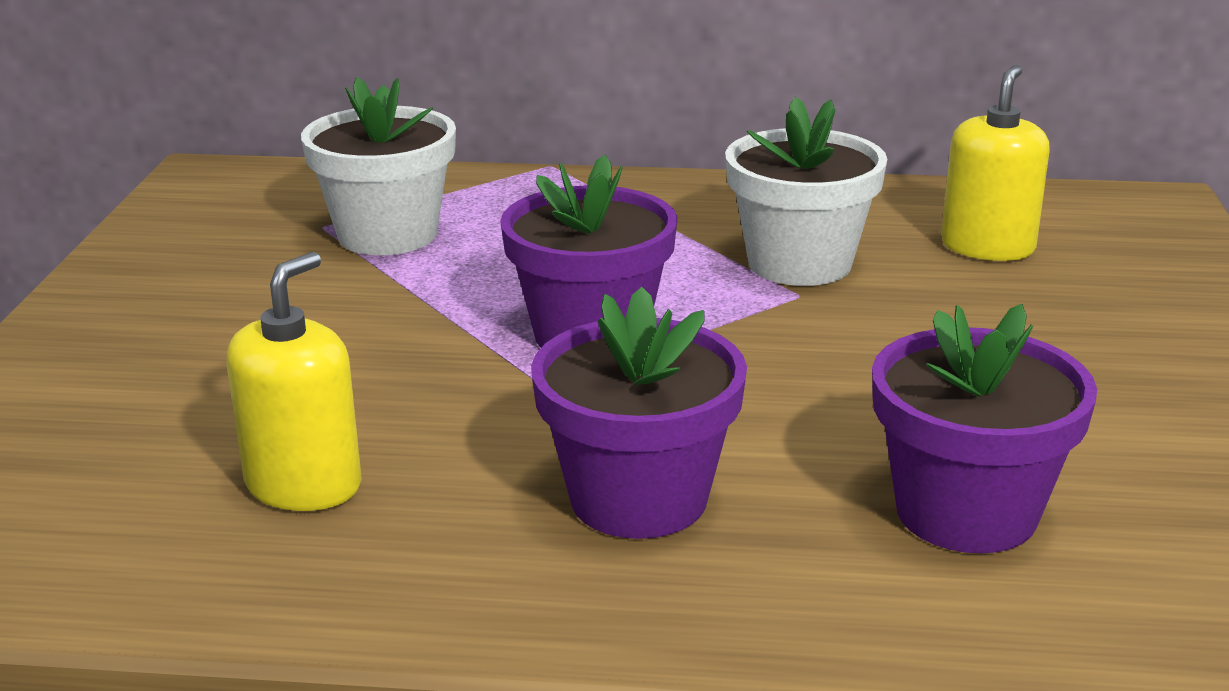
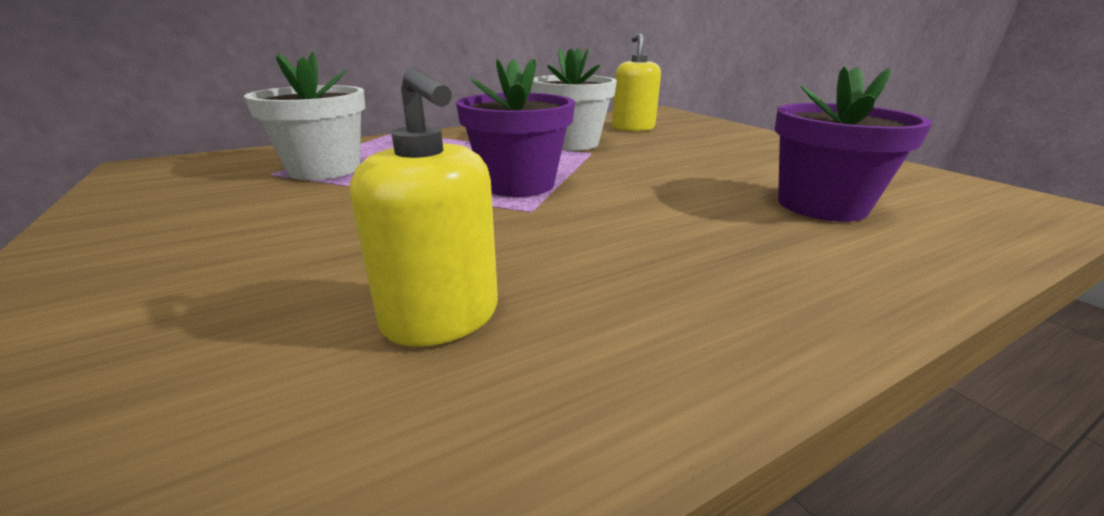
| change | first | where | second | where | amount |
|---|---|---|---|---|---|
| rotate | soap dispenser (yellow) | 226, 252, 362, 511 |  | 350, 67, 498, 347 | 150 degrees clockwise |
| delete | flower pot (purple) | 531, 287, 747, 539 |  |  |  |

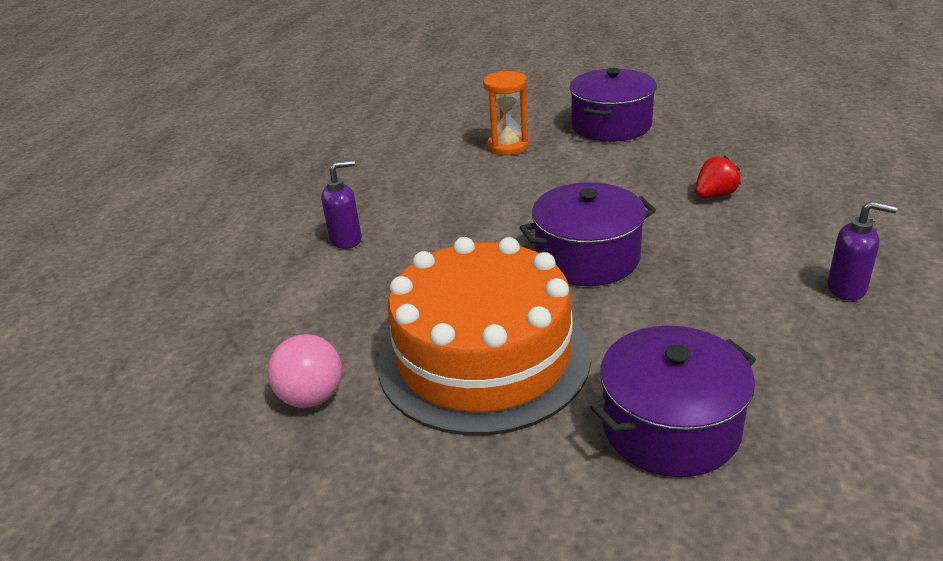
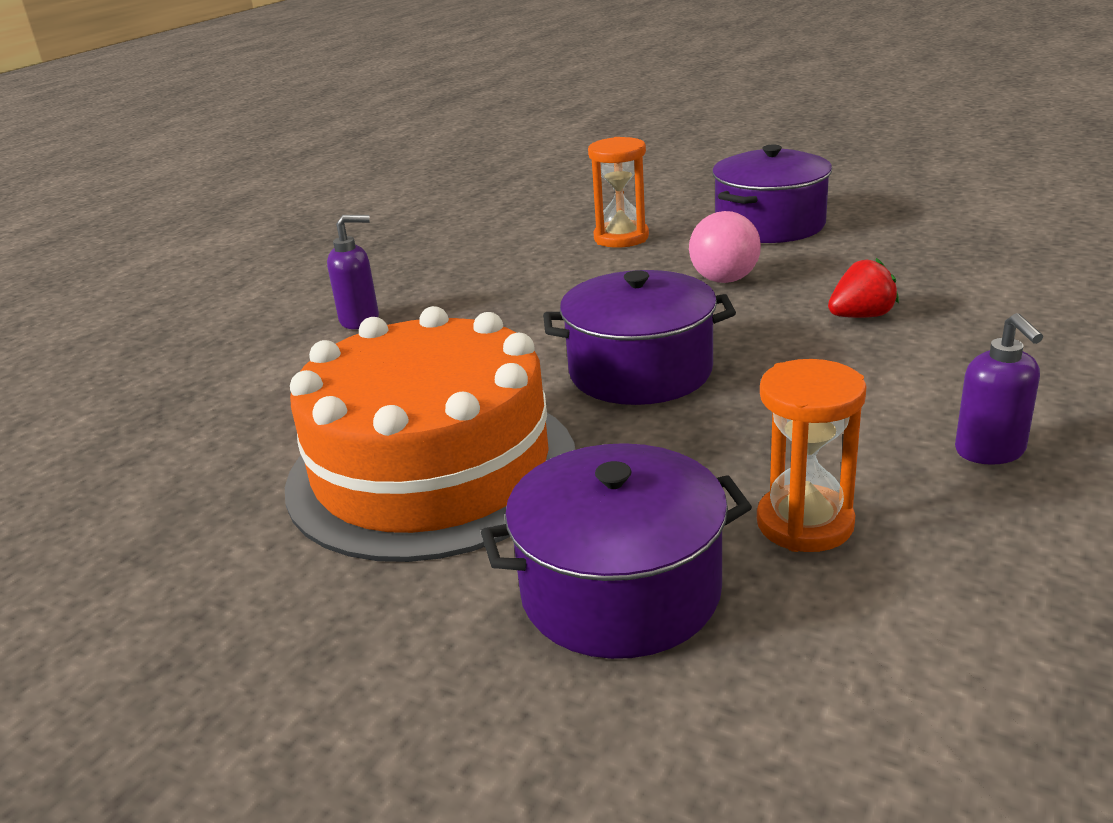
| change | first | where | second | where | amount |
|---|---|---|---|---|---|
| rotate | soap dispenser (purple) | 828, 201, 898, 301 |  | 955, 313, 1043, 465 | 45 degrees clockwise |
| move | ball (pink) | 267, 334, 342, 408 |  | 689, 211, 761, 283 |  |
| insert |  |  | hourglass (orange) | 757, 359, 867, 552 |  |

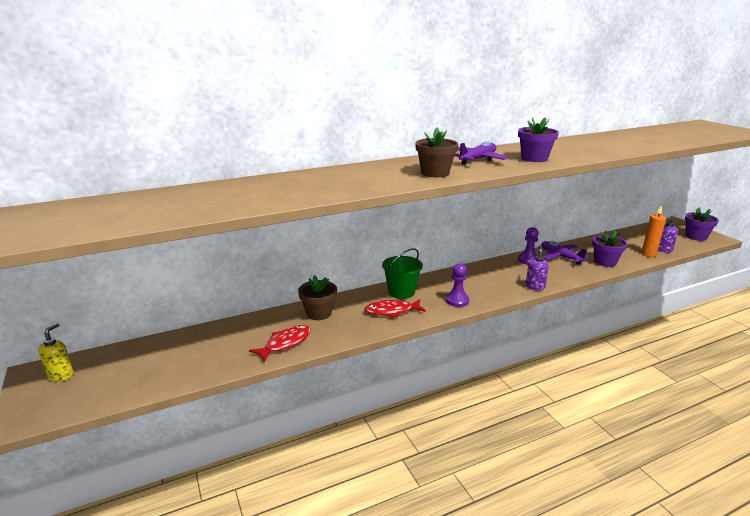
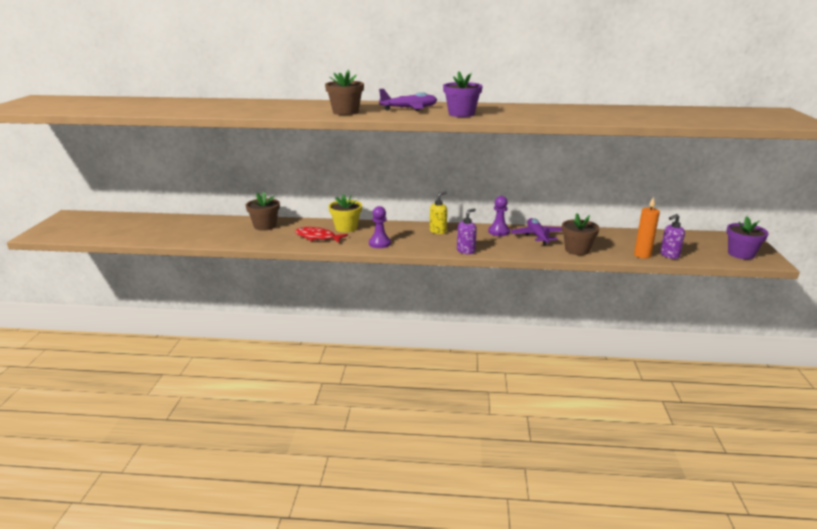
| change | first | where | second | where | amount |
|---|---|---|---|---|---|
| recolor | flower pot (purple) | 592, 230, 627, 267 | flower pot (brown) | 562, 213, 599, 255 |  |
| replace | bucket (green) | 382, 248, 423, 299 | flower pot (yellow) | 328, 194, 362, 232 |  |
| move | soap dispenser (yellow) | 38, 323, 74, 382 |  | 430, 192, 447, 234 |  |
| delete | fish (red) | 249, 325, 311, 362 |  |  |  |

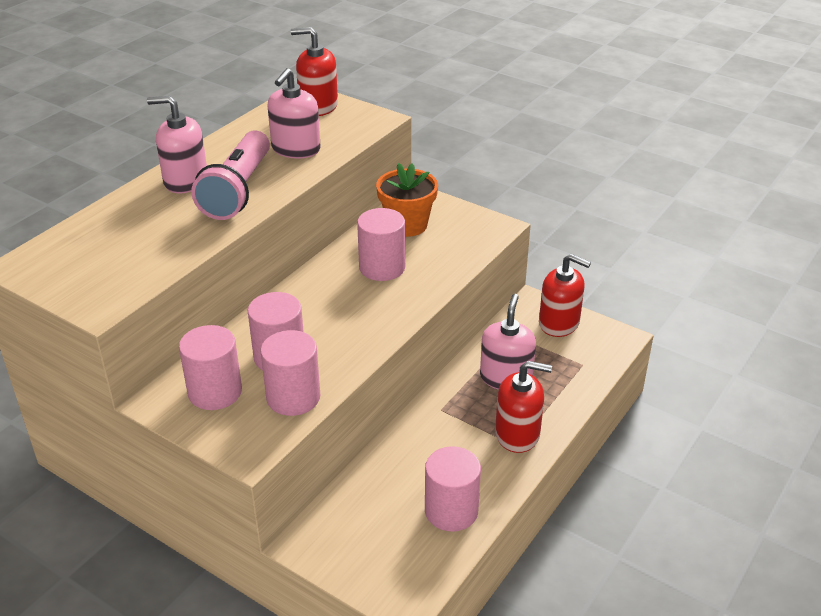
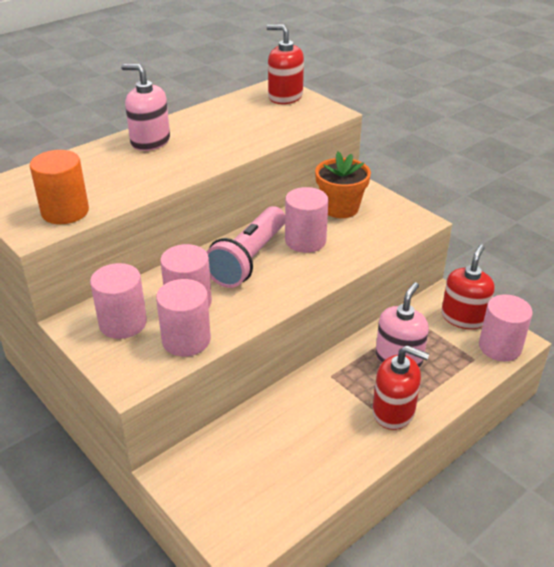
| change | first | where | second | where | amount |
|---|---|---|---|---|---|
| delete | soap dispenser (pink) | 267, 68, 321, 159 |  |  |  |
| move | flashlight (pink) | 191, 130, 270, 220 |  | 206, 206, 285, 288 |  |
| rotate | soap dispenser (red) | 539, 254, 591, 337 |  | 441, 245, 495, 329 | 105 degrees counterclockwise |
| move | cylinder (pink) | 425, 446, 481, 532 |  | 479, 294, 533, 361 |  |
| insert |  |  | cylinder (orange) | 30, 150, 89, 224 |  |

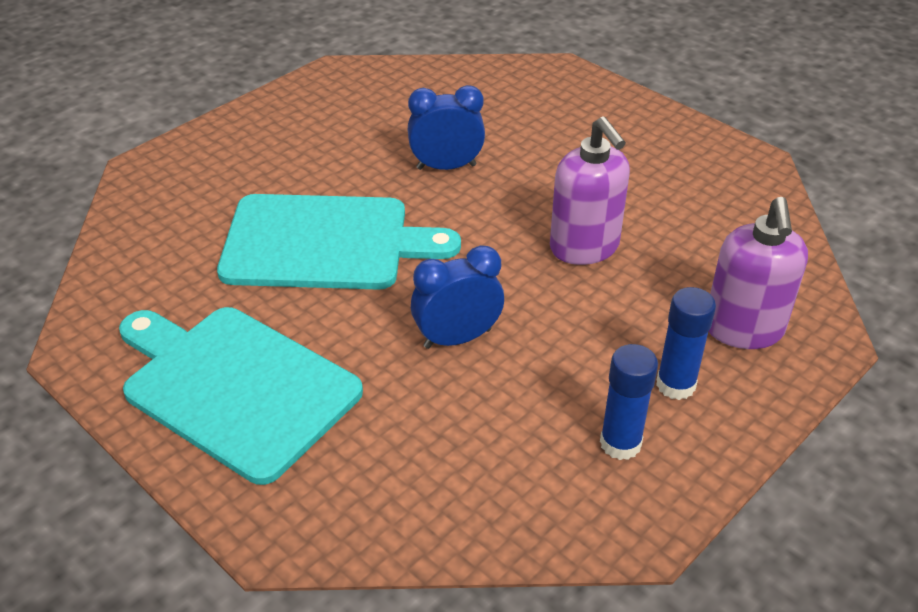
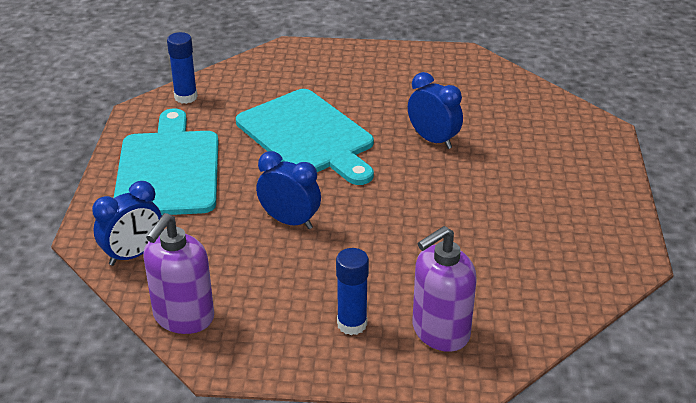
| change | first | where | second | where | amount |
|---|---|---|---|---|---|
| move | soap dispenser (purple) | 550, 117, 630, 265 |  | 143, 213, 214, 334 |  |
| move | glue stick (blue) | 600, 344, 658, 460 |  | 167, 32, 198, 104 |  |
| insert |  |  | clock (blue) | 92, 181, 162, 266 |  |

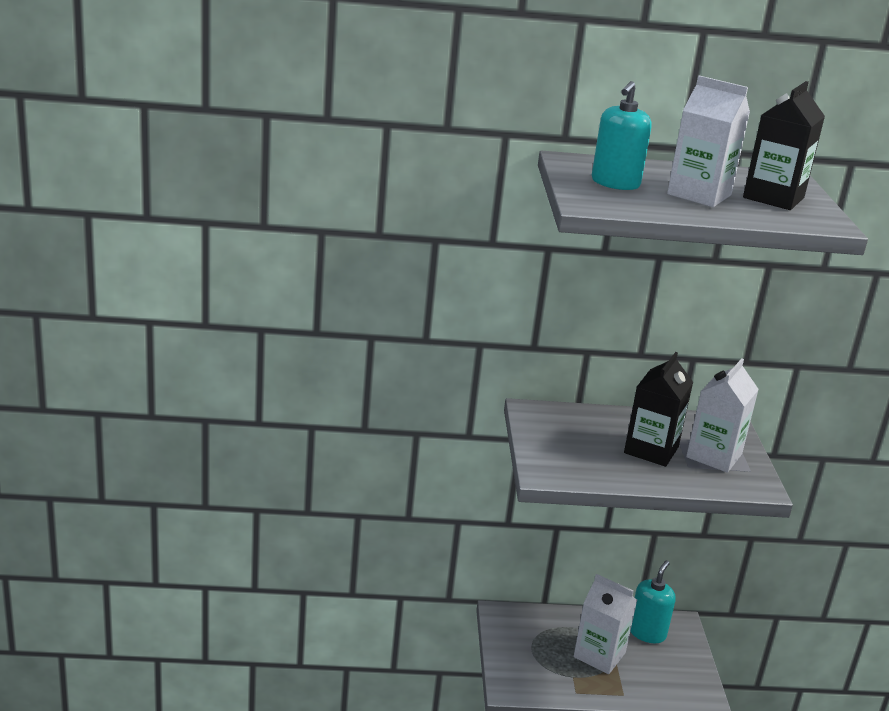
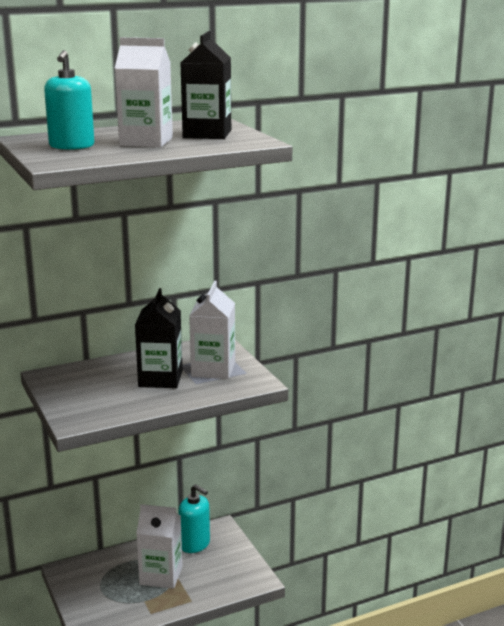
| change | first | where | second | where | amount |
|---|---|---|---|---|---|
| rotate | soap dispenser (turquoise) | 630, 560, 676, 643 |  | 178, 484, 210, 553 | 120 degrees clockwise |

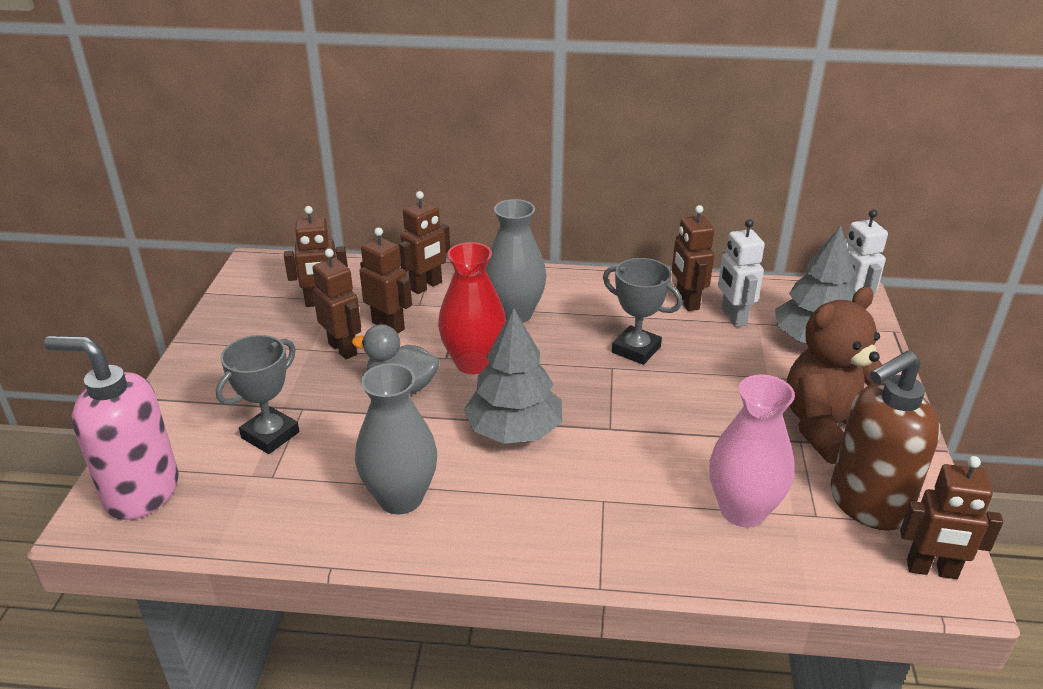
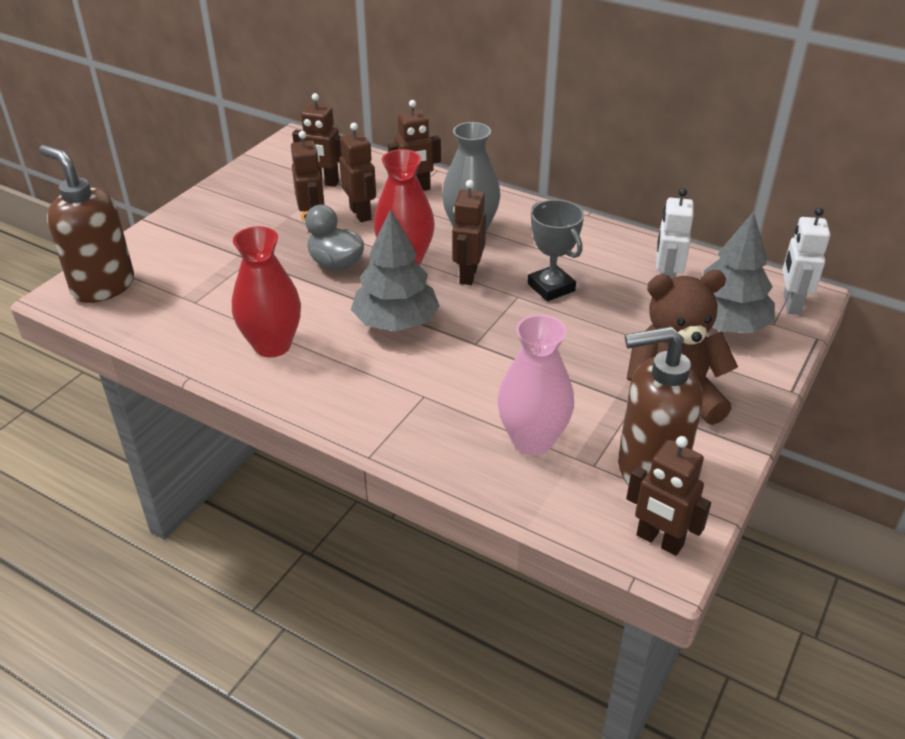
| change | first | where | second | where | amount |
|---|---|---|---|---|---|
| move | robot (brown) | 672, 205, 714, 311 |  | 452, 180, 486, 285 |  |
| delete | trophy (grey) | 216, 335, 299, 454 |  |  |  |
| recolor | soap dispenser (pink) | 44, 336, 179, 520 | soap dispenser (brown) | 39, 145, 134, 303 |  |
| recolor | vase (grey) | 355, 363, 437, 514 | vase (red) | 232, 226, 301, 357 |  |

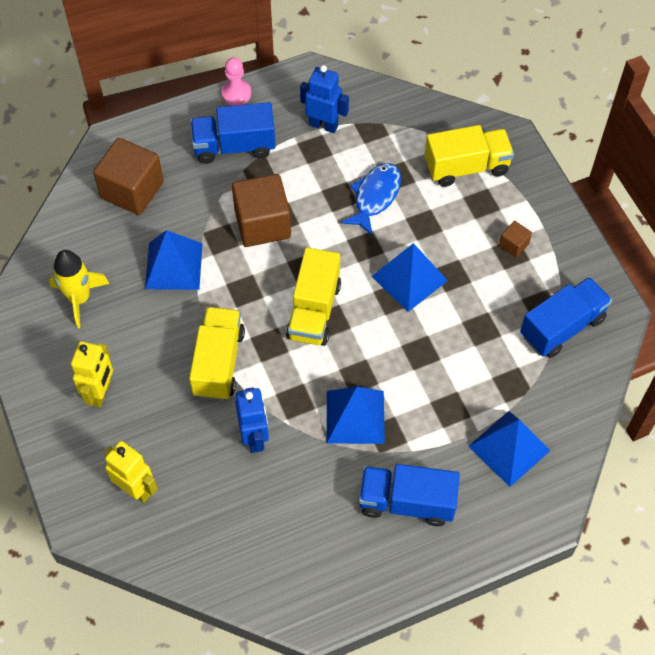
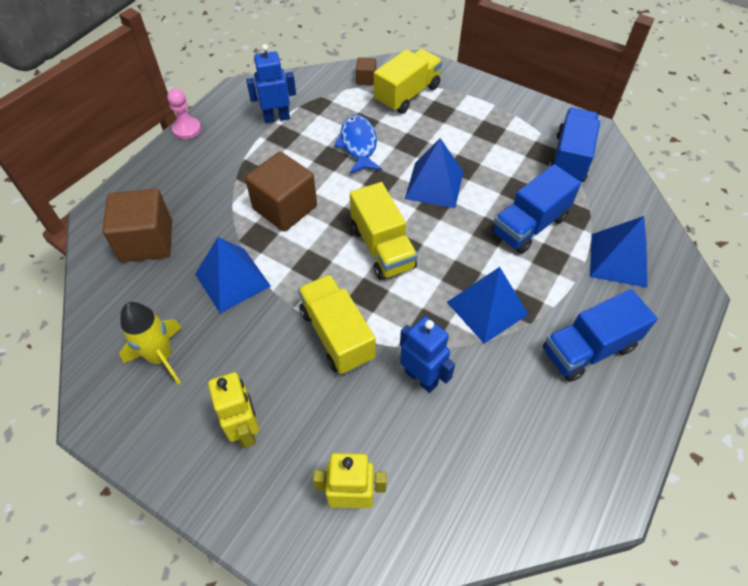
| change | first | where | second | where | amount |
|---|---|---|---|---|---|
| move | truck (blue) | 190, 102, 276, 164 |  | 492, 164, 581, 254 |  |
| move | cube (brown) | 499, 221, 532, 258 |  | 356, 57, 376, 85 |  |

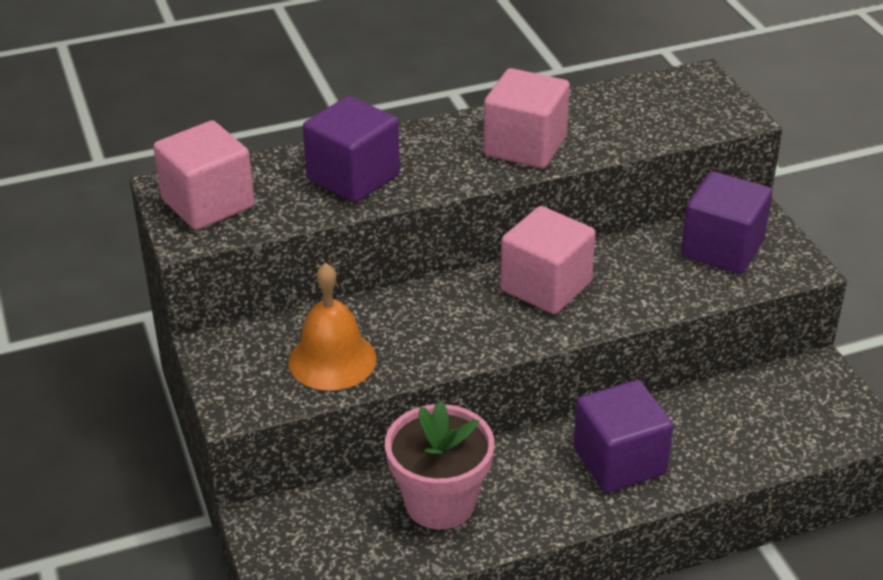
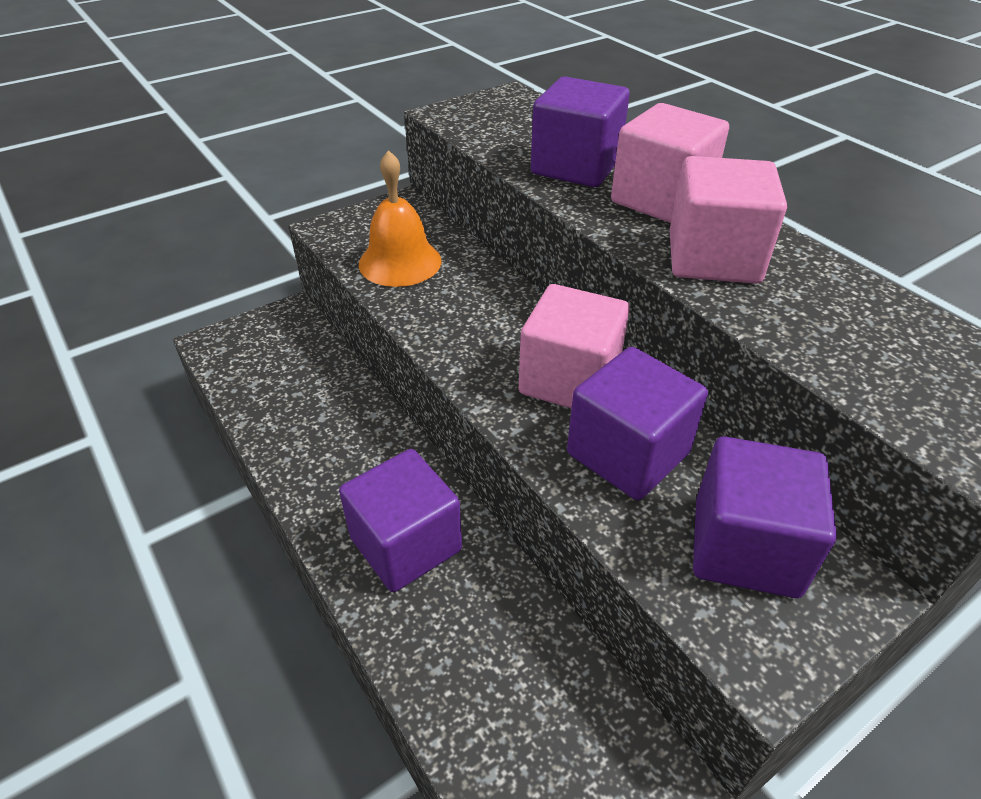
| change | first | where | second | where | amount |
|---|---|---|---|---|---|
| move | cube (pink) | 153, 120, 254, 230 |  | 611, 103, 729, 223 |  |
| delete | flower pot (pink) | 385, 401, 495, 529 |  |  |  |
| insert |  |  | cube (purple) | 567, 347, 708, 500 |  |

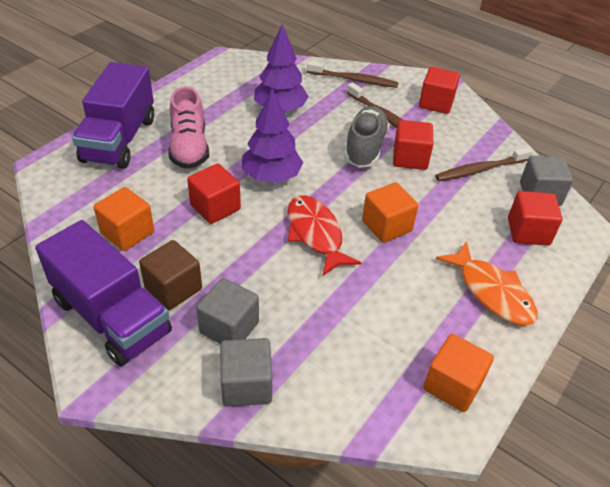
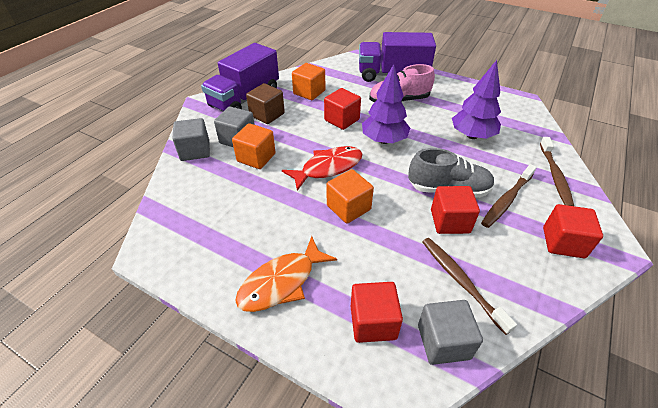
| change | first | where | second | where | amount |
|---|---|---|---|---|---|
| move | cube (orange) | 423, 334, 494, 412 |  | 232, 123, 275, 169 |  |

